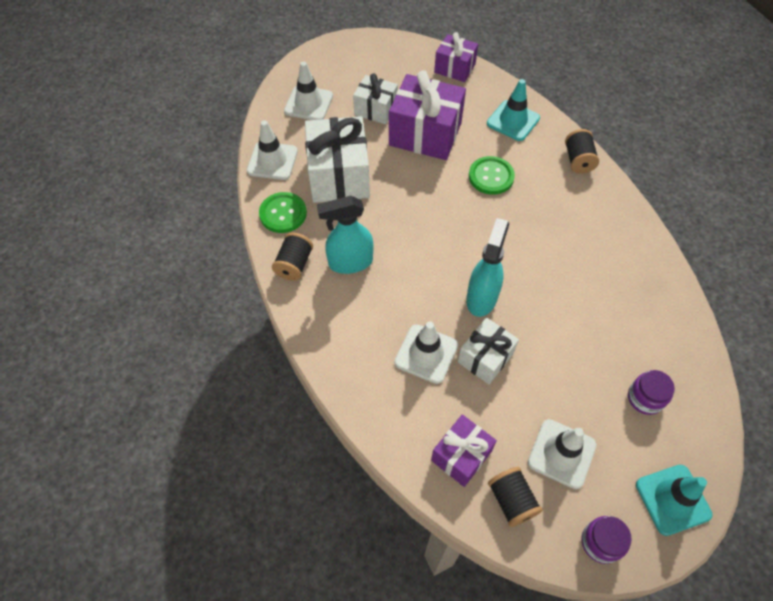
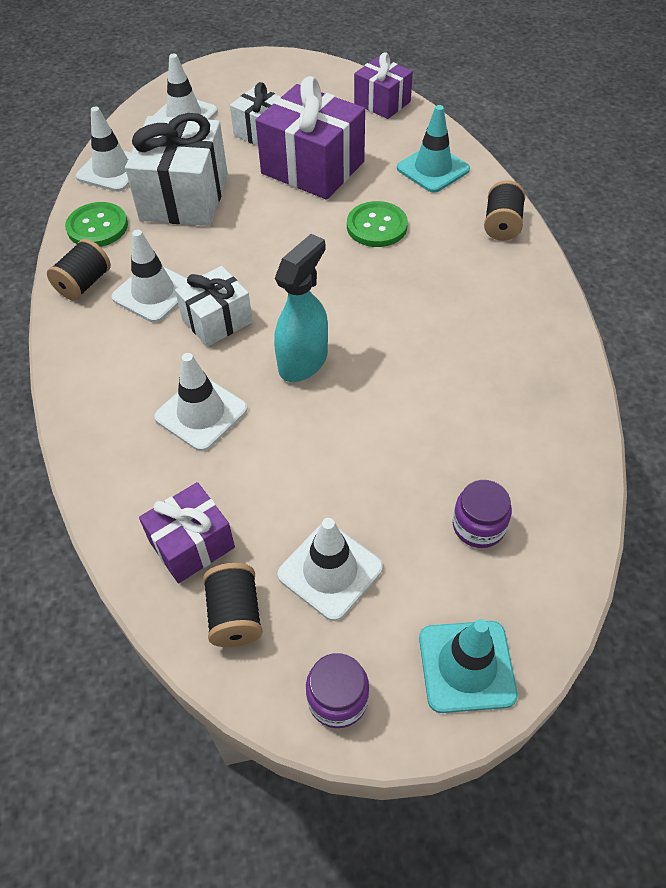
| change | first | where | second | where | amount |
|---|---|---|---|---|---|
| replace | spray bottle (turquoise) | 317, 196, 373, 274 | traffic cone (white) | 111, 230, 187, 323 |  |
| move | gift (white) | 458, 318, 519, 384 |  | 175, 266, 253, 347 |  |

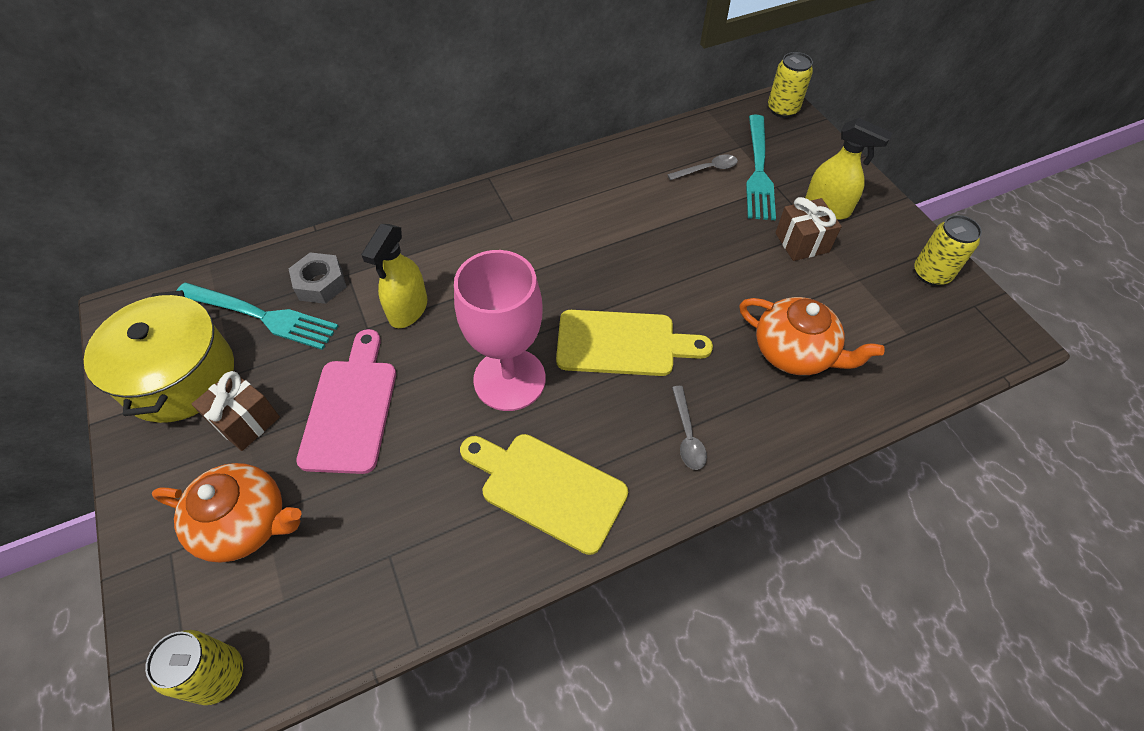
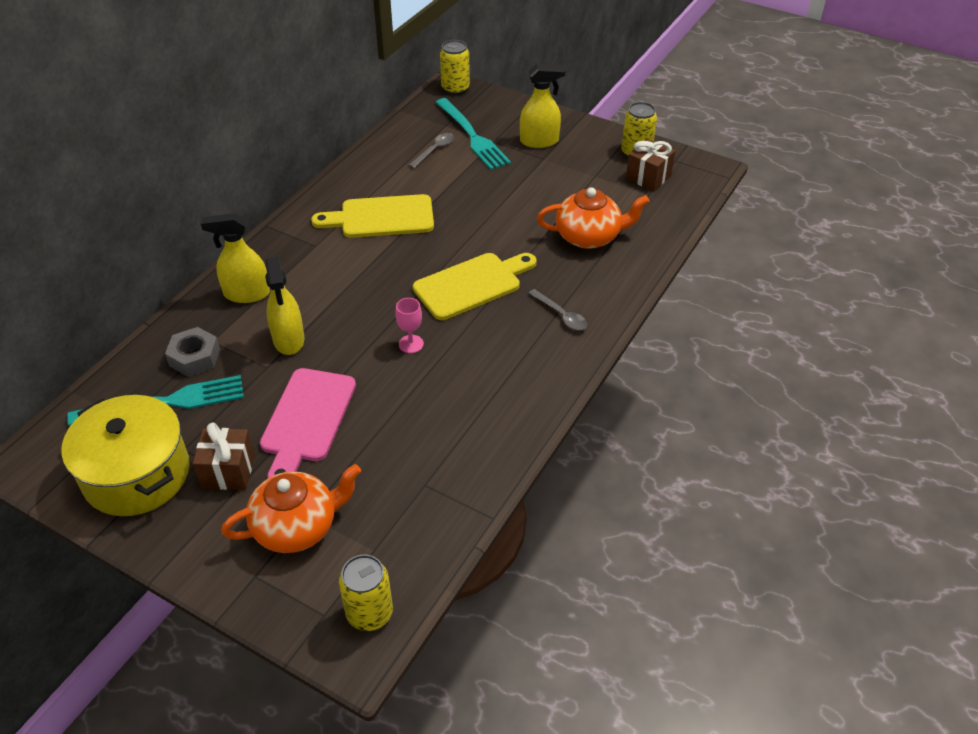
| change | first | where | second | where | amount |
|---|---|---|---|---|---|
| move | gift (brown) | 775, 197, 842, 261 |  | 626, 139, 675, 191 |  |
| resize | goblet (pink) | 454, 250, 546, 411 |  | 395, 298, 424, 353 | x0.40 |
| rotate | cutting board (pink) | 296, 329, 396, 474 |  | 260, 368, 356, 478 | 135 degrees counterclockwise |
| move | cutting board (yellow) | 460, 434, 628, 555 |  | 311, 194, 434, 238 |  |
| insert |  |  | spray bottle (yellow) | 201, 213, 270, 303 |  |

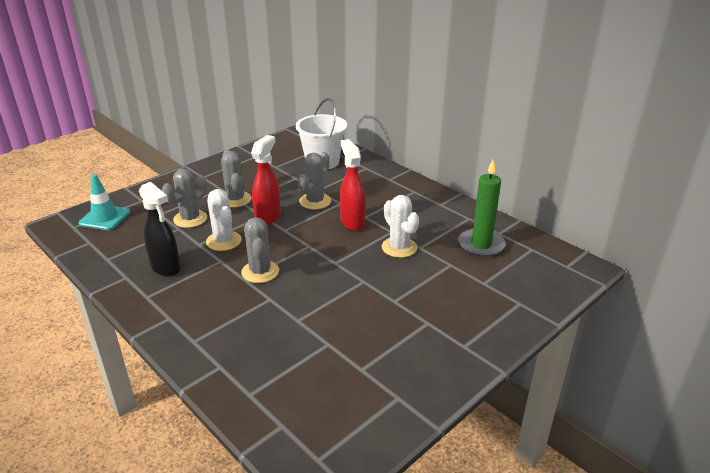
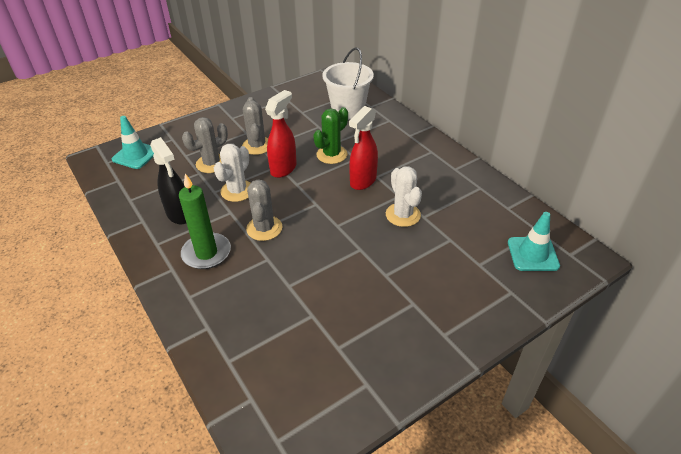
| change | first | where | second | where | amount |
|---|---|---|---|---|---|
| rotate | spray bottle (red) | 340, 139, 366, 231 |  | 349, 106, 378, 190 | 135 degrees counterclockwise |
| recolor | cactus (grey) | 298, 152, 331, 210 | cactus (green) | 313, 107, 348, 164 |  |
| move | candle (green) | 458, 160, 506, 257 |  | 179, 173, 231, 269 |  |
| rotate | cactus (white) | 206, 189, 241, 251 |  | 214, 144, 251, 202 | 45 degrees clockwise |
| insert |  |  | traffic cone (turquoise) | 508, 212, 560, 271 |  |

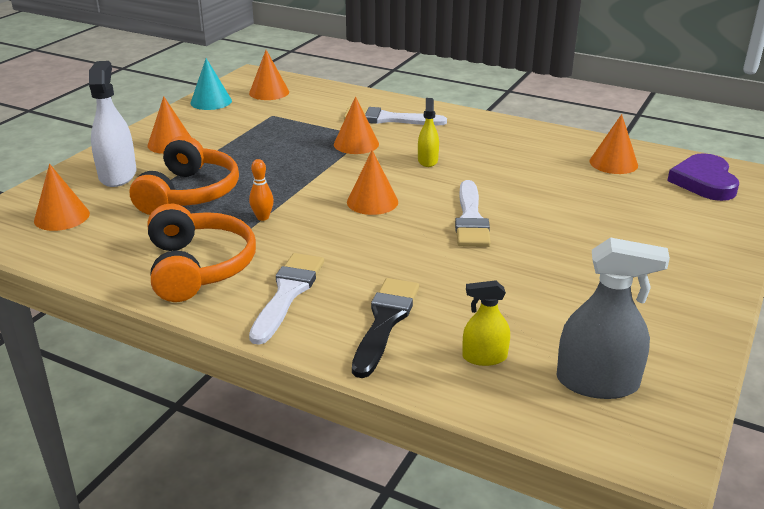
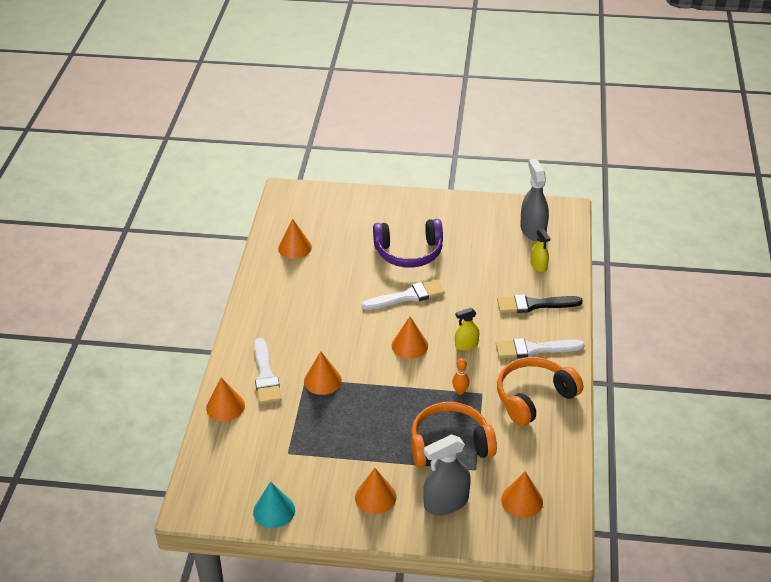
| change | first | where | second | where | amount |
|---|---|---|---|---|---|
| move | cone (orange) | 249, 50, 289, 100 |  | 206, 377, 245, 421 |  |
| recolor | spray bottle (white) | 89, 61, 137, 187 | spray bottle (grey) | 423, 435, 471, 515 |  |
| move | spray bottle (yellow) | 418, 98, 439, 167 |  | 455, 308, 479, 351 |  |
| delete | heart (purple) | 667, 153, 739, 201 |  |  |  |
| insert |  |  | headphones (purple) | 373, 219, 443, 268 |  |

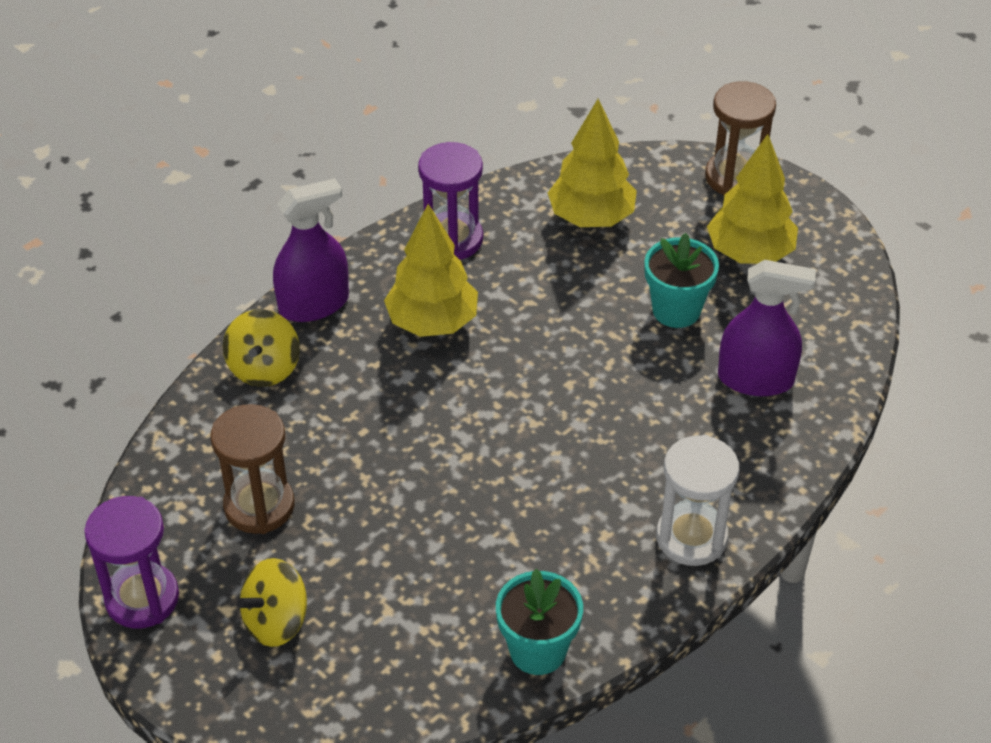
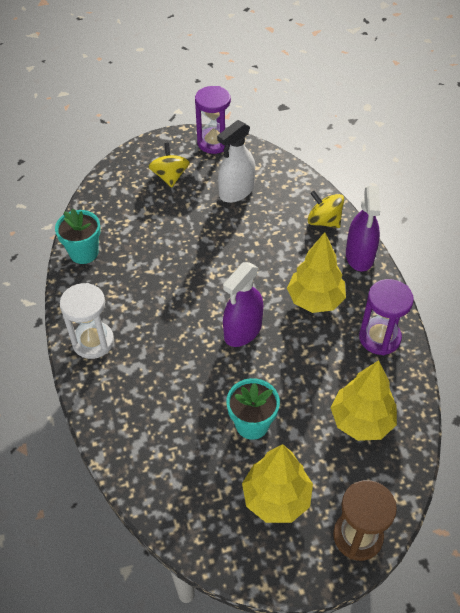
| change | first | where | second | where | amount |
|---|---|---|---|---|---|
| move | spray bottle (purple) | 718, 260, 816, 396 |  | 223, 262, 263, 347 |  |
| replace | hourglass (brown) | 211, 404, 295, 534 | spray bottle (white) | 217, 120, 255, 203 |  |

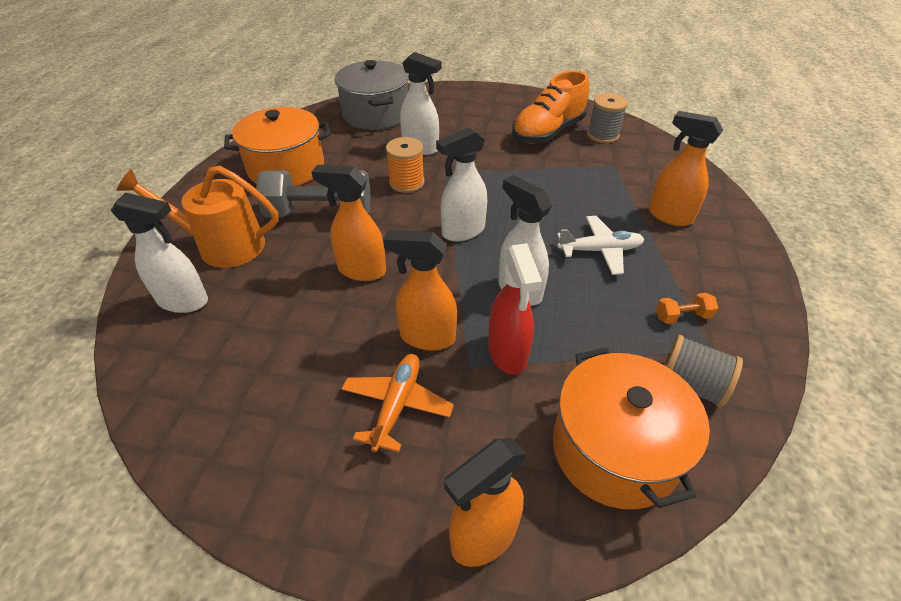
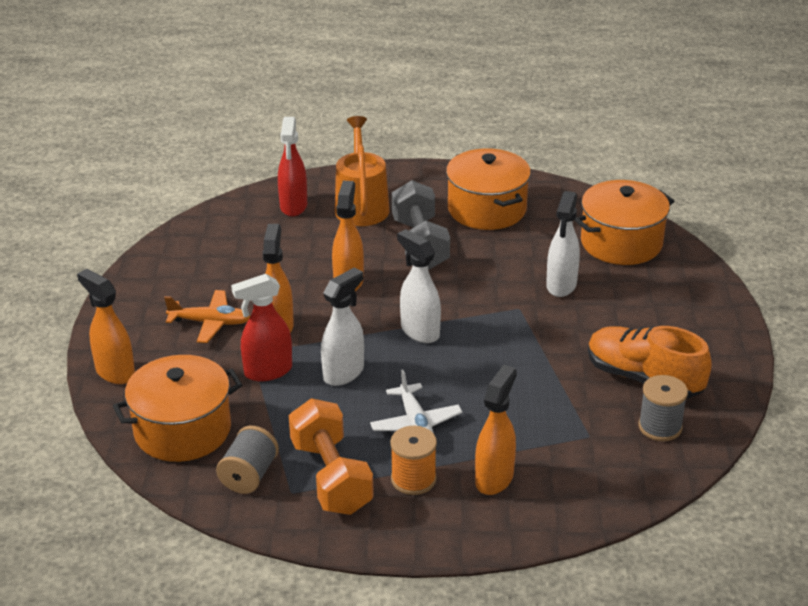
| change | first | where | second | where | amount |
|---|---|---|---|---|---|
| recolor | pot (grey) | 335, 60, 409, 130 | pot (orange) | 575, 180, 674, 265 |  |
| move | spool (orange) | 386, 137, 425, 193 |  | 390, 426, 437, 495 |  |
| recolor | spray bottle (white) | 111, 193, 208, 313 | spray bottle (red) | 278, 117, 307, 217 |  |
| resize | dumbbell (orange) | 656, 293, 718, 324 |  | 289, 399, 374, 515 | x2.34 |

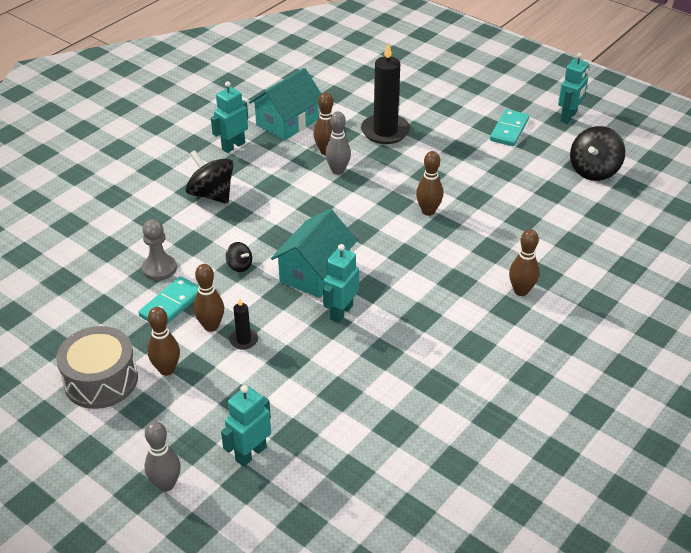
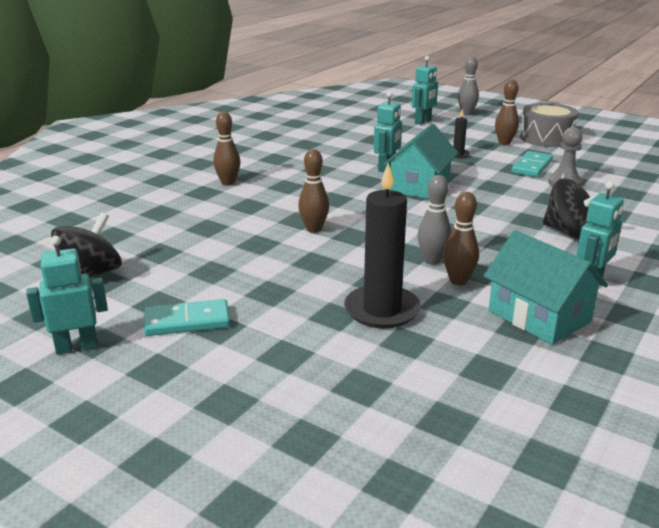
| change | first | where | second | where | amount |
|---|---|---|---|---|---|
| rotate | robot (turquoise) | 558, 53, 589, 124 |  | 26, 236, 108, 355 | 45 degrees clockwise |
| rotate | house (turquoise) | 249, 68, 321, 140 |  | 484, 230, 608, 345 | 75 degrees counterclockwise |
| rotate | domino (turquoise) | 490, 109, 529, 146 |  | 144, 299, 230, 336 | 60 degrees clockwise |
| delete | spinning top (black) | 226, 242, 252, 272 |  |  |  |
| delete | bowling pin (brown) | 194, 264, 224, 332 |  |  |  |

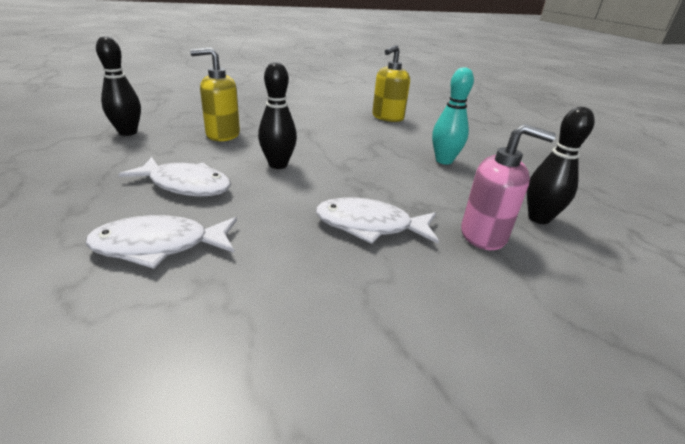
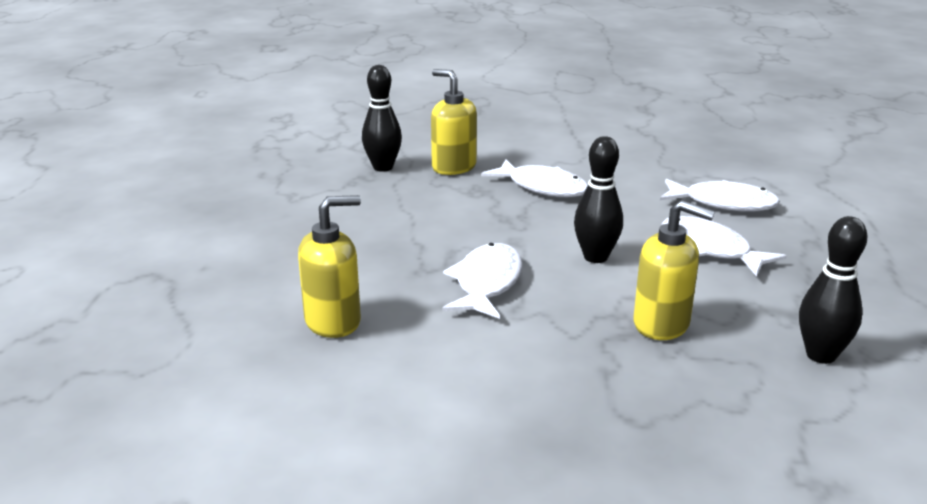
| change | first | where | second | where | amount |
|---|---|---|---|---|---|
| delete | bowling pin (turquoise) | 432, 67, 474, 165 |  |  |  |
| recolor | soap dispenser (pink) | 461, 124, 556, 250 | soap dispenser (yellow) | 431, 69, 477, 175 |  |
| insert |  |  | fish (white) | 442, 243, 523, 319 |  |

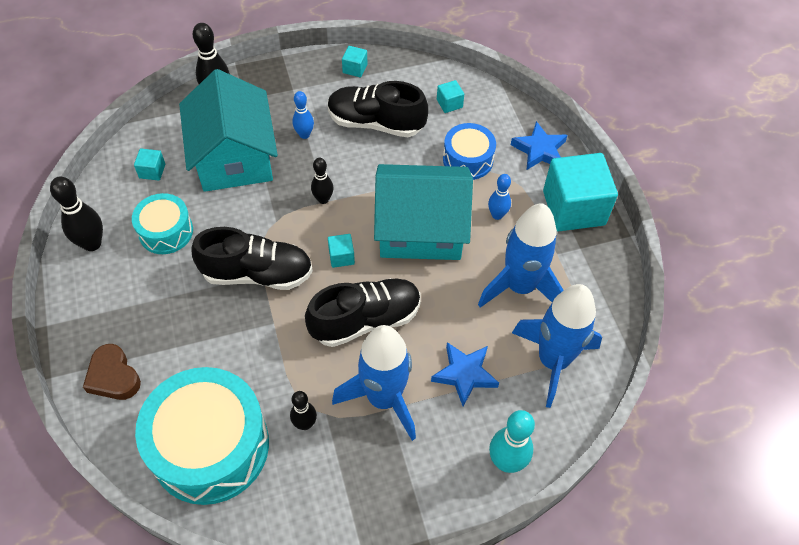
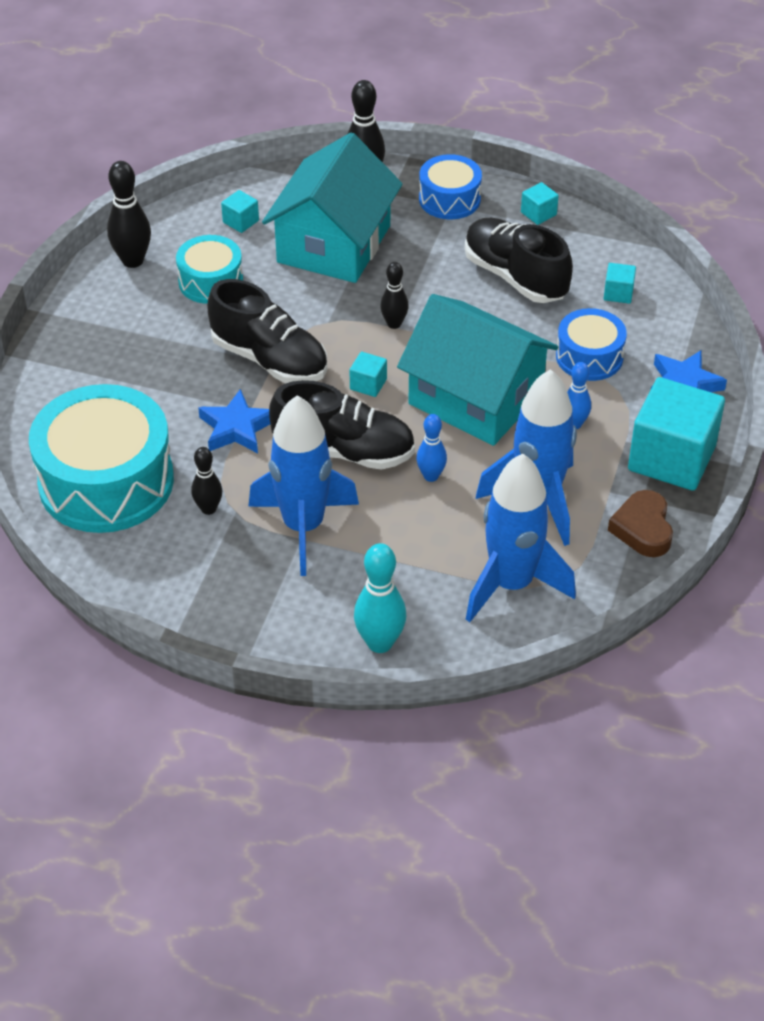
| change | first | where | second | where | amount |
|---|---|---|---|---|---|
| move | bowling pin (blue) | 292, 91, 314, 139 |  | 416, 414, 447, 482 |  |
| move | star (blue) | 431, 342, 499, 407 |  | 198, 389, 270, 453 |  |
| move | heart (brown) | 83, 344, 141, 400 |  | 608, 490, 673, 557 |  |
| insert |  |  | drum (blue) | 419, 154, 482, 219 |  |

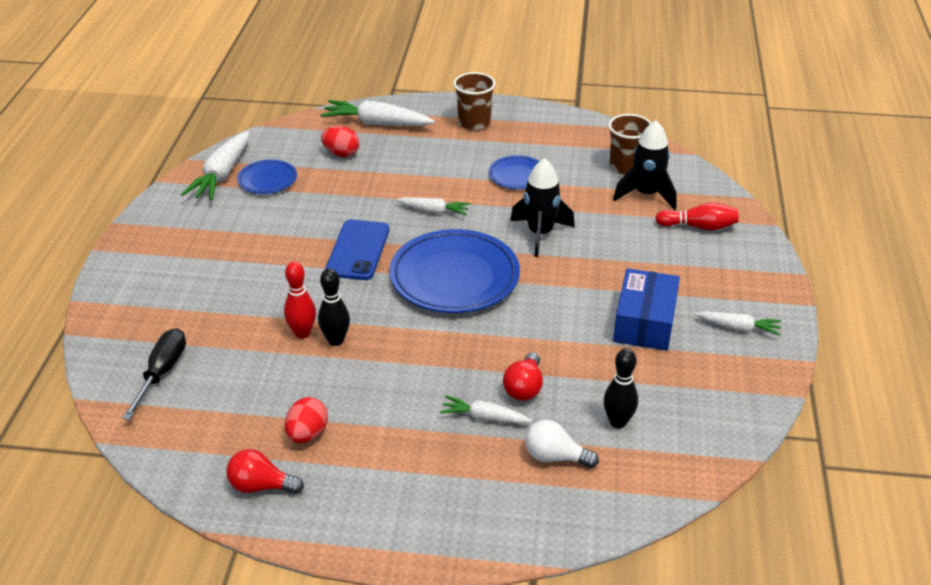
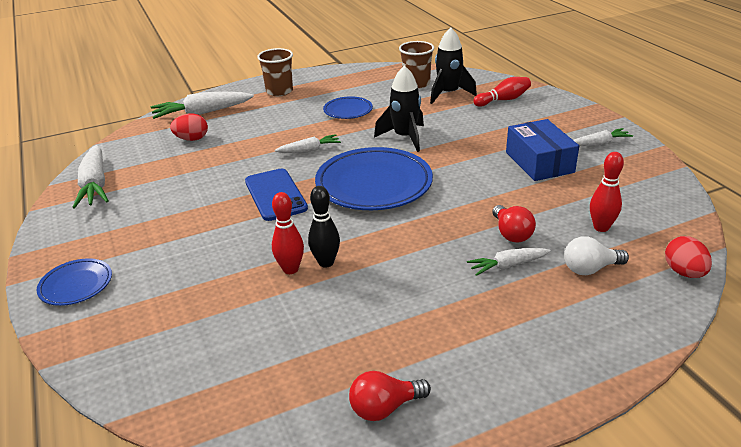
| change | first | where | second | where | amount |
|---|---|---|---|---|---|
| move | plate (blue) | 237, 160, 297, 194 |  | 37, 258, 112, 306 |  |
| delete | screwdriver (black) | 122, 328, 186, 420 |  |  |  |
| recolor | bowling pin (black) | 603, 348, 638, 428 | bowling pin (red) | 590, 152, 624, 232 |  |
| move | egg (red) | 285, 397, 328, 443 |  | 665, 236, 712, 278 |  |

